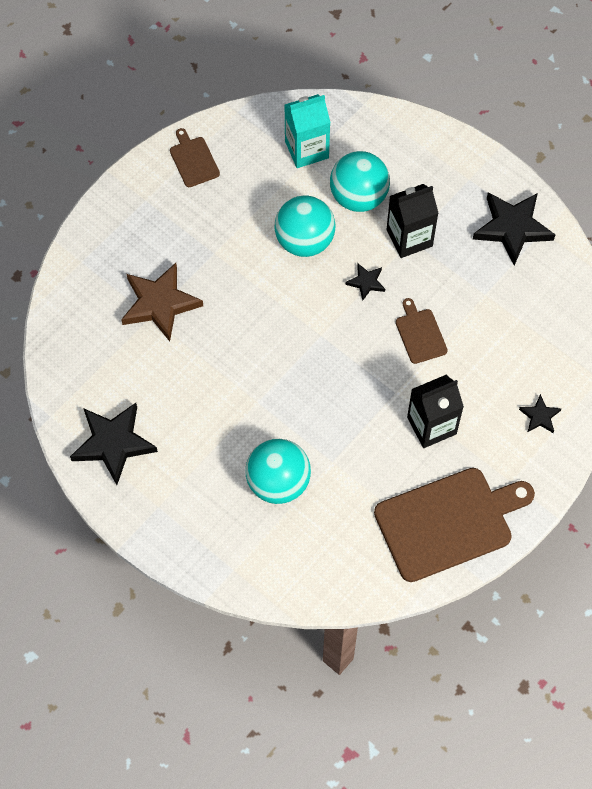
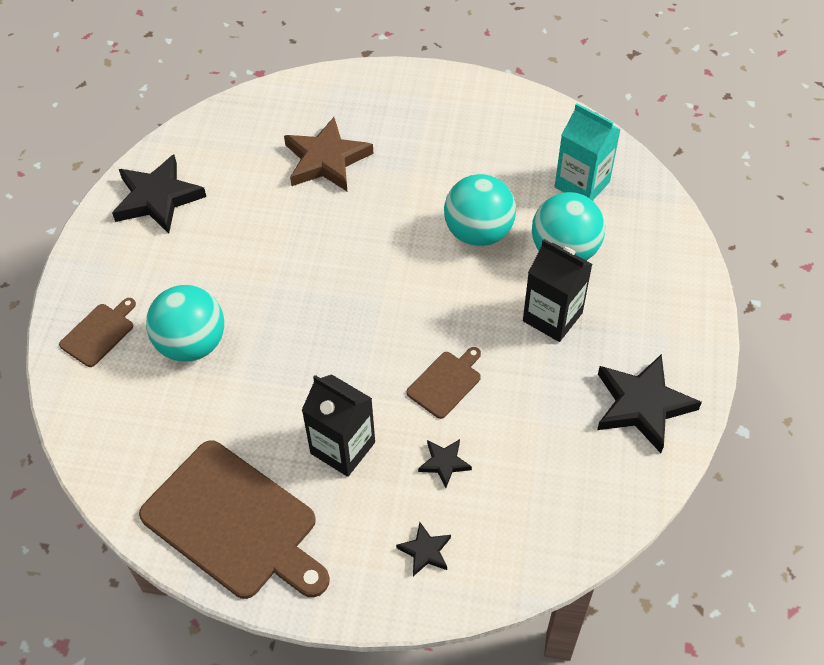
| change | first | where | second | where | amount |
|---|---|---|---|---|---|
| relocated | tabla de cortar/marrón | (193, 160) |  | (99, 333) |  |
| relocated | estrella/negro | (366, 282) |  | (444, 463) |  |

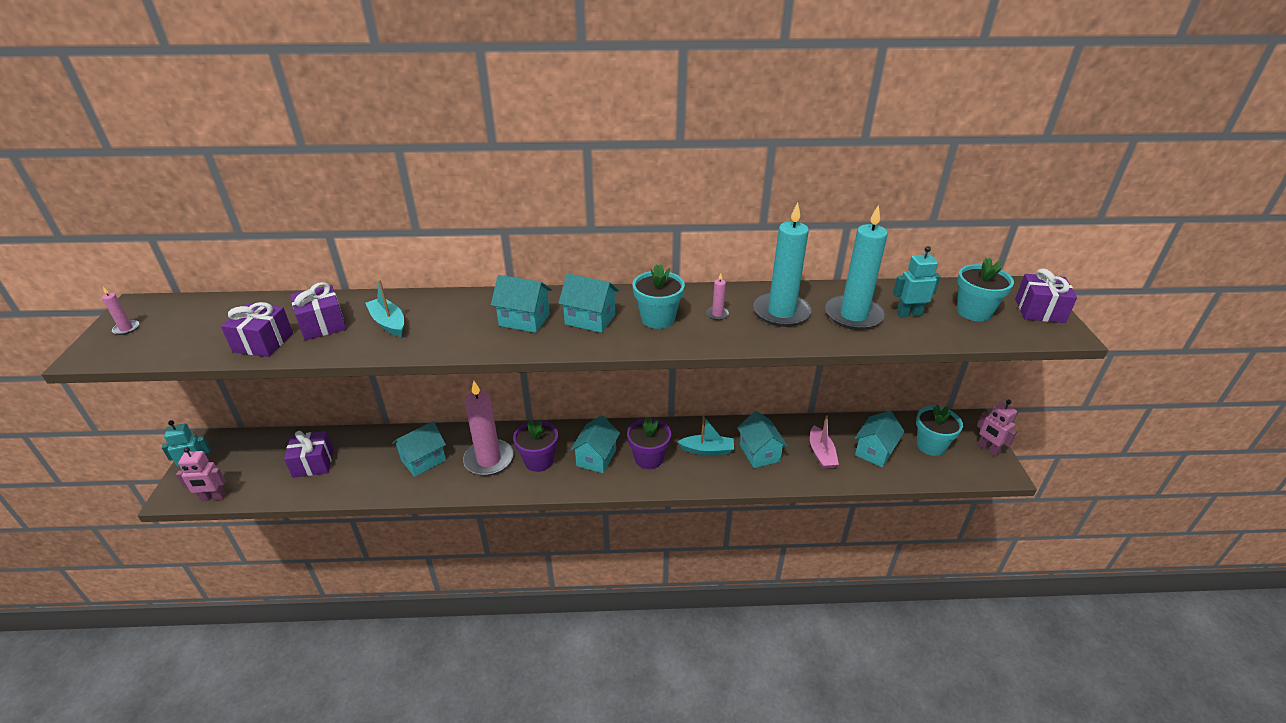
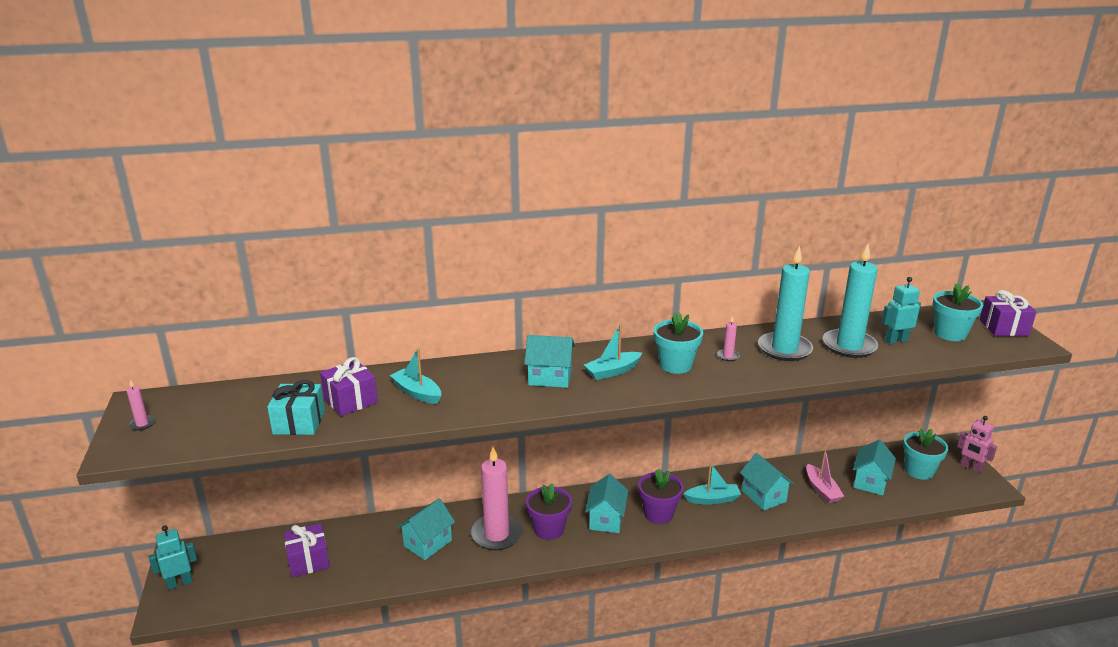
| change | first | where | second | where | amount |
|---|---|---|---|---|---|
| colour | regalo/morado | (263, 342) | regalo/turquesa | (299, 422) |  |
| exchanged | casa/turquesa | (590, 319) | barco/turquesa | (612, 371) |  |
| missing | robot/rosa | (213, 498) |  |  |  |

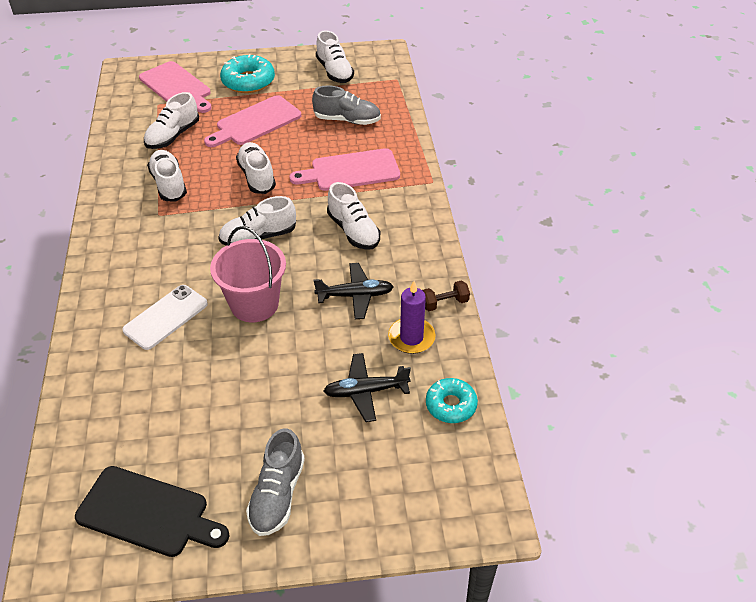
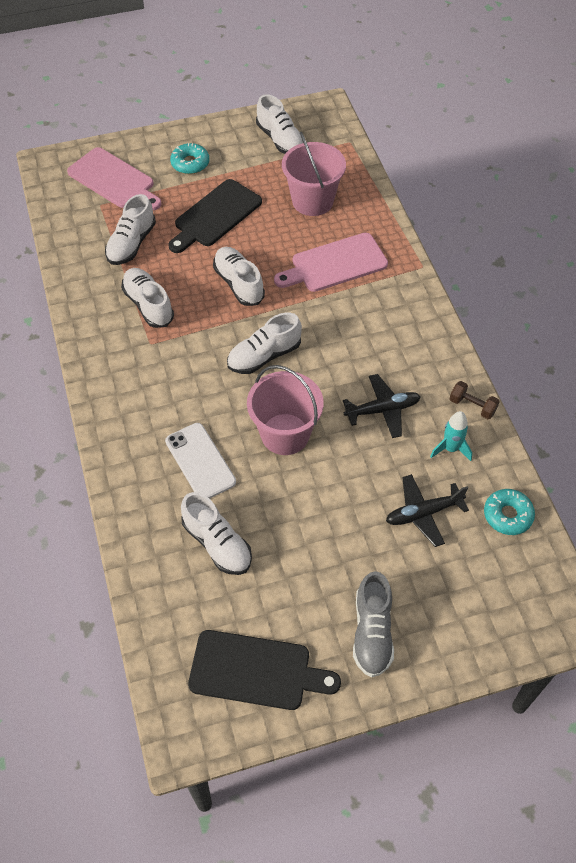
| change | first | where | second | where | amount |
|---|---|---|---|---|---|
| spun | móvil/blanco | (165, 317) |  | (200, 461) | 60 degrees counterclockwise |
| colour | tabla de cortar/rosa | (256, 122) | tabla de cortar/negro | (215, 216) |  |
| size | rosquilla/turquesa | (248, 81) |  | (190, 163) | x0.66 |
| relocated | zapato/blanco | (353, 231) |  | (217, 544) |  |
| exchanged | zapato/gris | (347, 120) | balde/rosa | (312, 201) |  |
| exchanged | vela/morado | (411, 337) | cohete/turquesa | (450, 449) |  |
| spun | mancuerna/marrón | (444, 303) |  | (472, 406) | 60 degrees clockwise |

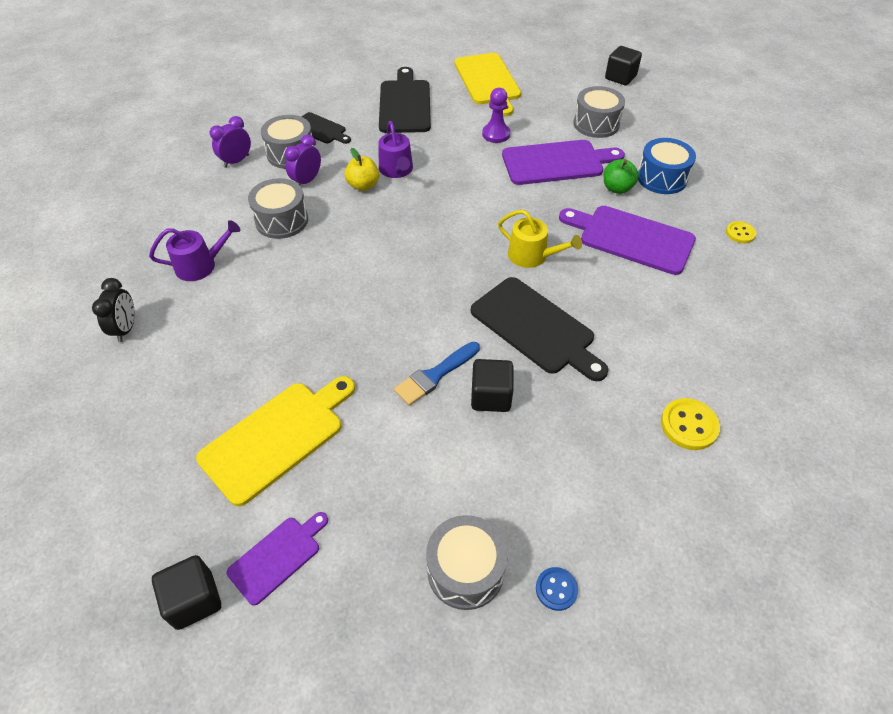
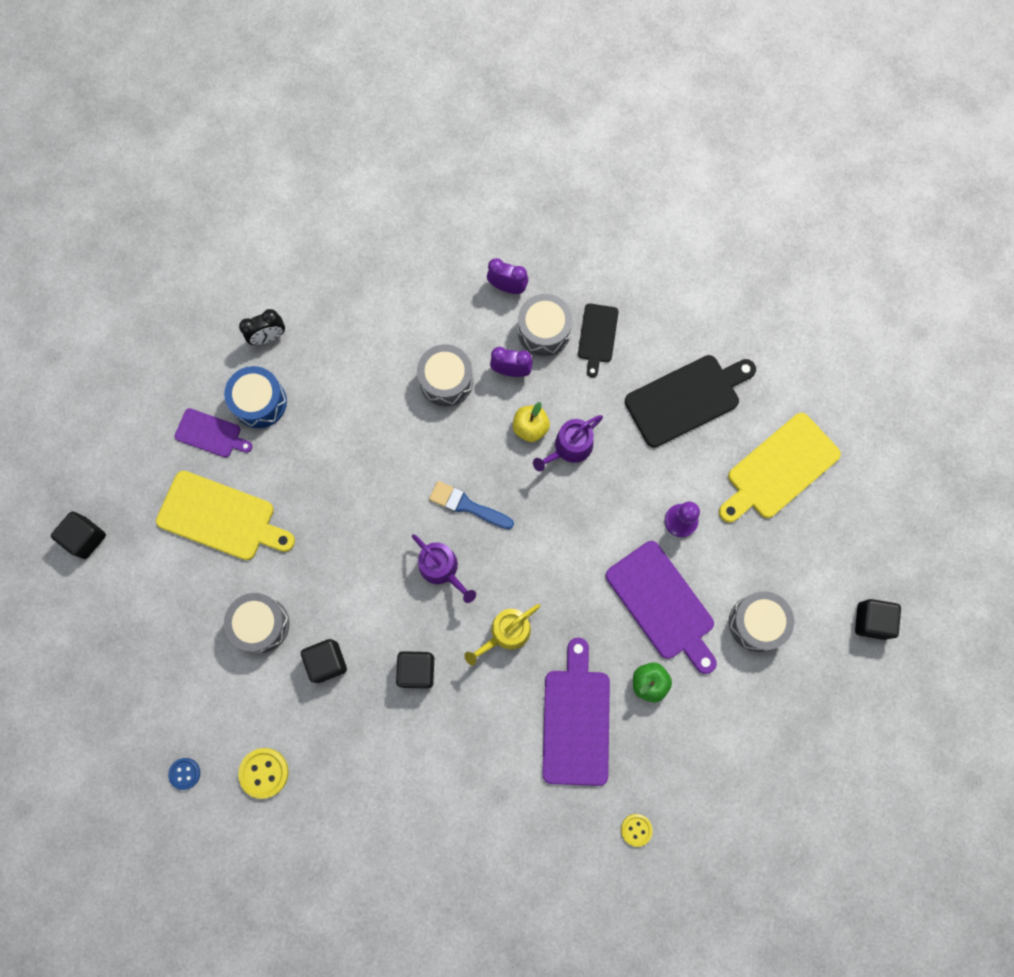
| change | first | where | second | where | amount |
|---|---|---|---|---|---|
| relocated | tabla de cortar/morado | (277, 557) |  | (211, 434) |  |
| relocated | tambor/azul | (661, 178) |  | (259, 402) |  |
| relocated | tambor/gris | (465, 570) |  | (261, 624) |  |
| relocated | botón/amarillo | (689, 425) |  | (264, 773) |  |
| exchanged | tabla de cortar/negro | (536, 328) | cubo/negro | (417, 670) |  |
| relocated | regadera/morado | (201, 265) |  | (442, 569) |  |
| relocated | pincel/azul | (435, 375) |  | (467, 505) |  |
| spun | regadera/amarillo | (532, 256) |  | (506, 633) | 45 degrees clockwise |

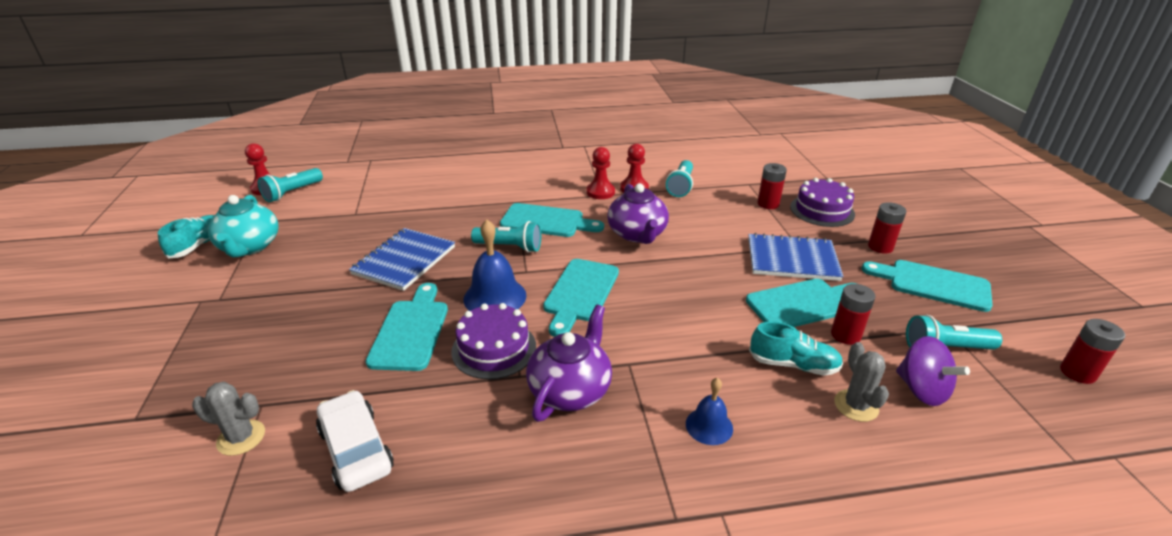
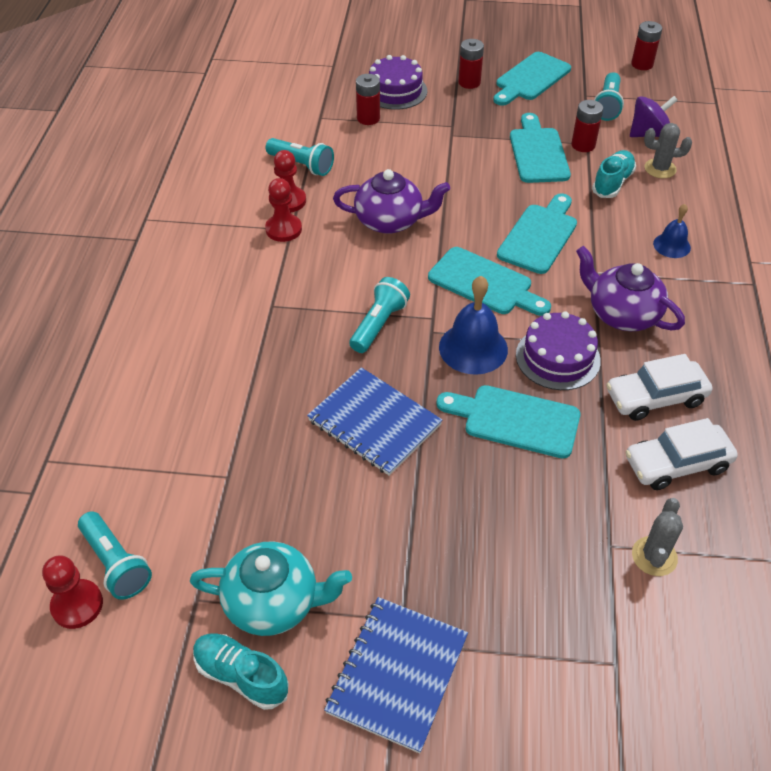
| change | first | where | second | where | amount |
|---|---|---|---|---|---|
| relocated | cuaderno/azul | (792, 259) |  | (397, 674) |  |
| relocated | tabla de cortar/turquesa | (546, 221) |  | (539, 236) |  |
| appeared |  |  | coche/blanco | (655, 398) |  |

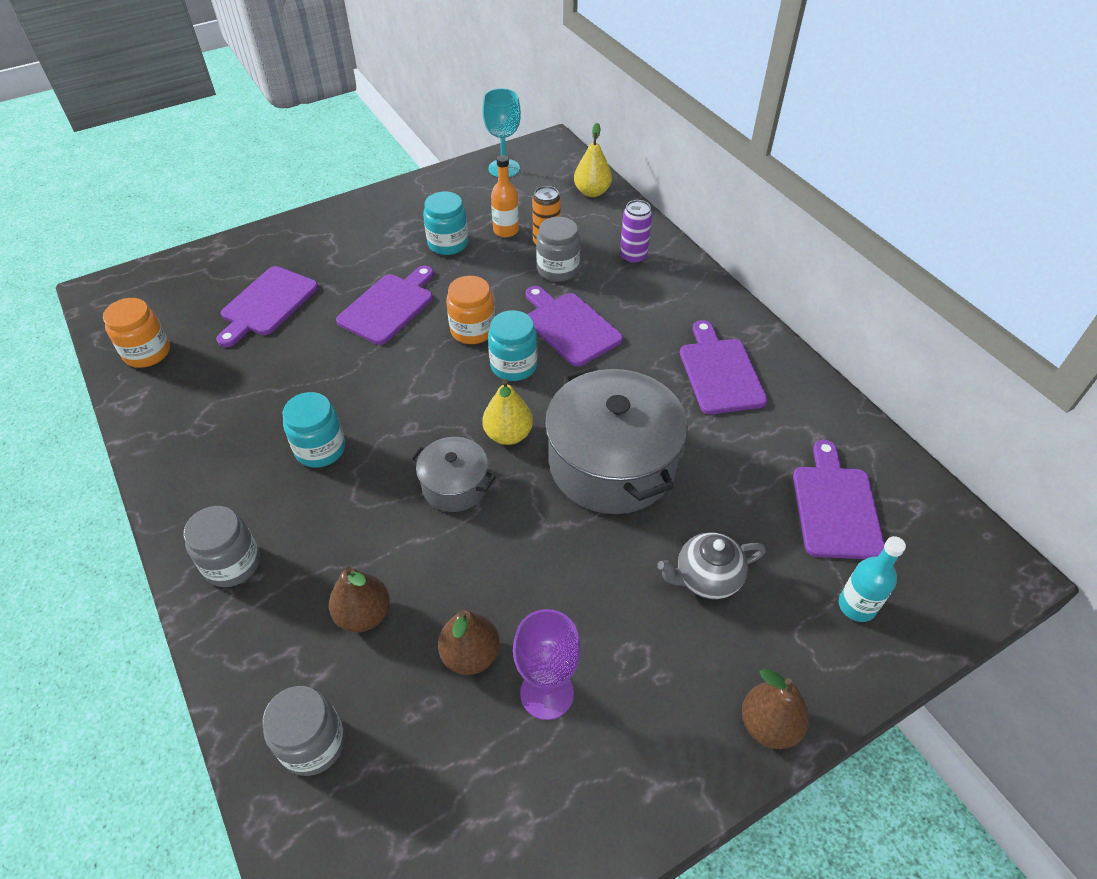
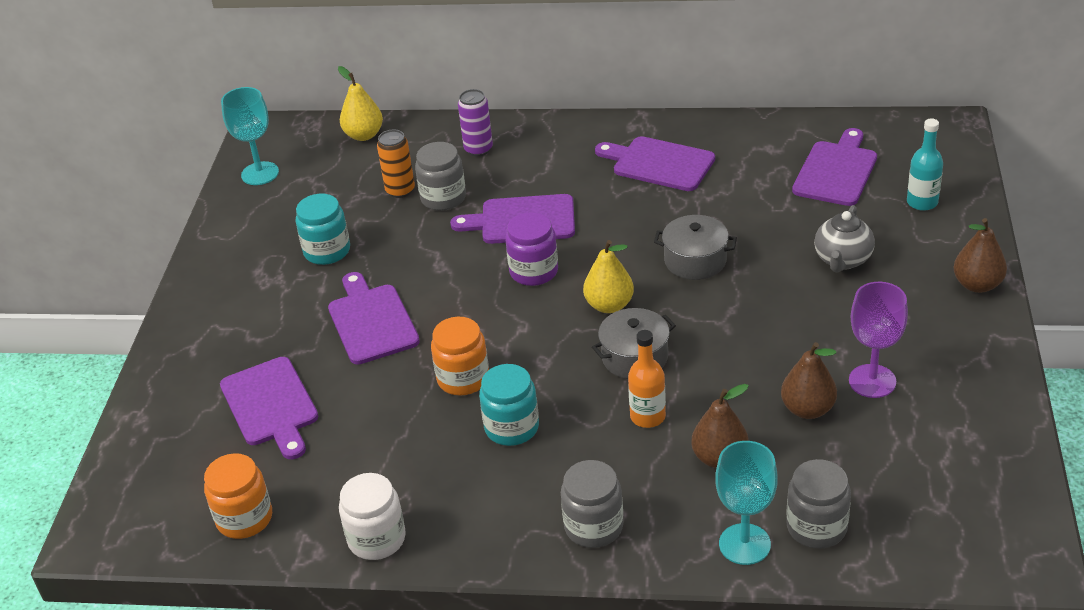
| change | first | where | second | where | amount |
|---|---|---|---|---|---|
| appeared |  |  | tarro/blanco | (377, 539) |  |
| relocated | tarro/naranja | (472, 330) |  | (463, 379) |  |
| colour | tarro/turquesa | (513, 366) | tarro/morado | (534, 271) |  |
| relocated | botella/naranja | (506, 230) |  | (647, 416) |  |
| size | olla/gris | (612, 463) |  | (695, 260) | x0.51 |
| appeared |  |  | copa/turquesa | (744, 544) |  |
| spun | tabla de cortar/morado | (835, 507) |  | (836, 171) | 75 degrees clockwise |

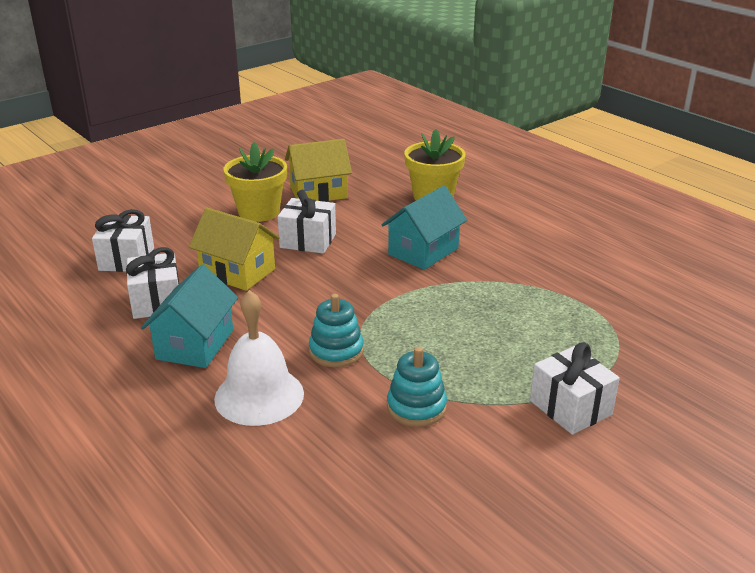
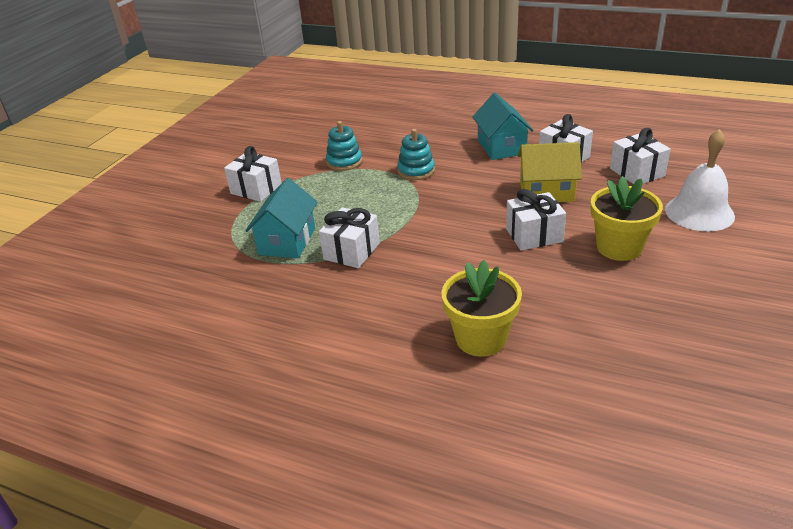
| change | first | where | second | where | amount |
|---|---|---|---|---|---|
| relocated | casa/turquesa | (423, 251) |  | (287, 241) |  |
| appeared |  |  | regalo/blanco | (351, 251) |  |
| relocated | campana/blanco | (259, 396) |  | (699, 212) |  |
| missing | casa/amarillo | (318, 193) |  |  |  |

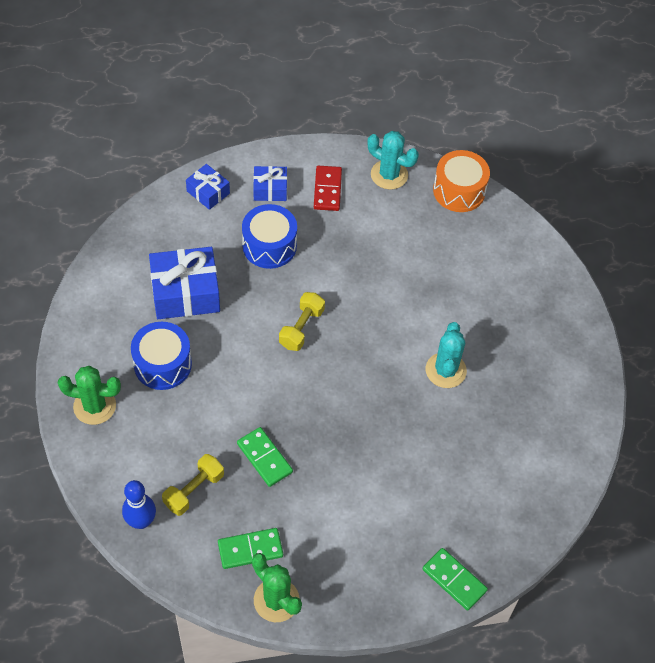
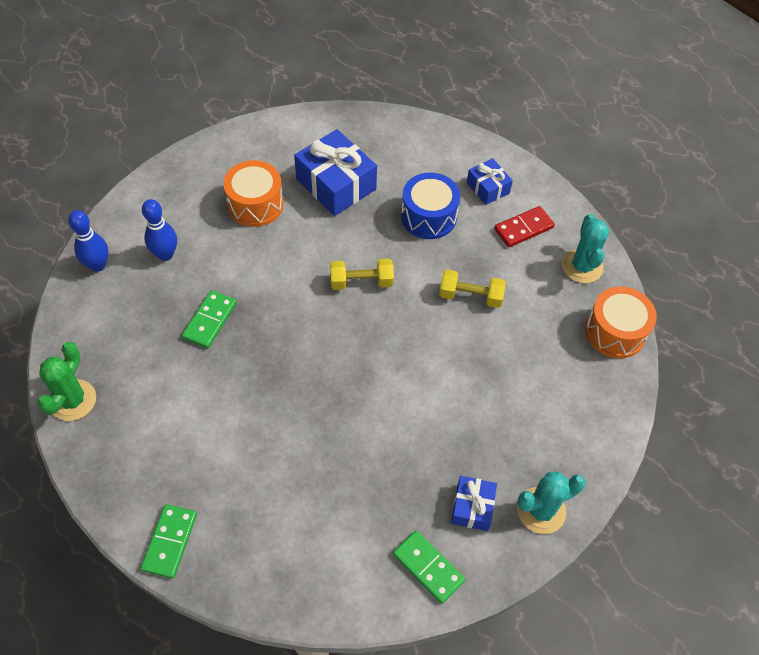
| change | first | where | second | where | amount |
|---|---|---|---|---|---|
| appeared |  |  | bolo/azul | (165, 254) |  |
| colour | tambor/azul | (162, 364) | tambor/naranja | (255, 204) |  |
| relocated | ficha de dominó/verde | (250, 549) |  | (428, 567) |  |
| relocated | mancuerna/amarillo | (194, 490) |  | (470, 296) |  |
| relocated | regalo/azul | (208, 192) |  | (472, 507) |  |
| relocated | cactus/turquesa | (445, 370) |  | (541, 510) |  |
| missing | cactus/verde | (94, 406) |  |  |  |

